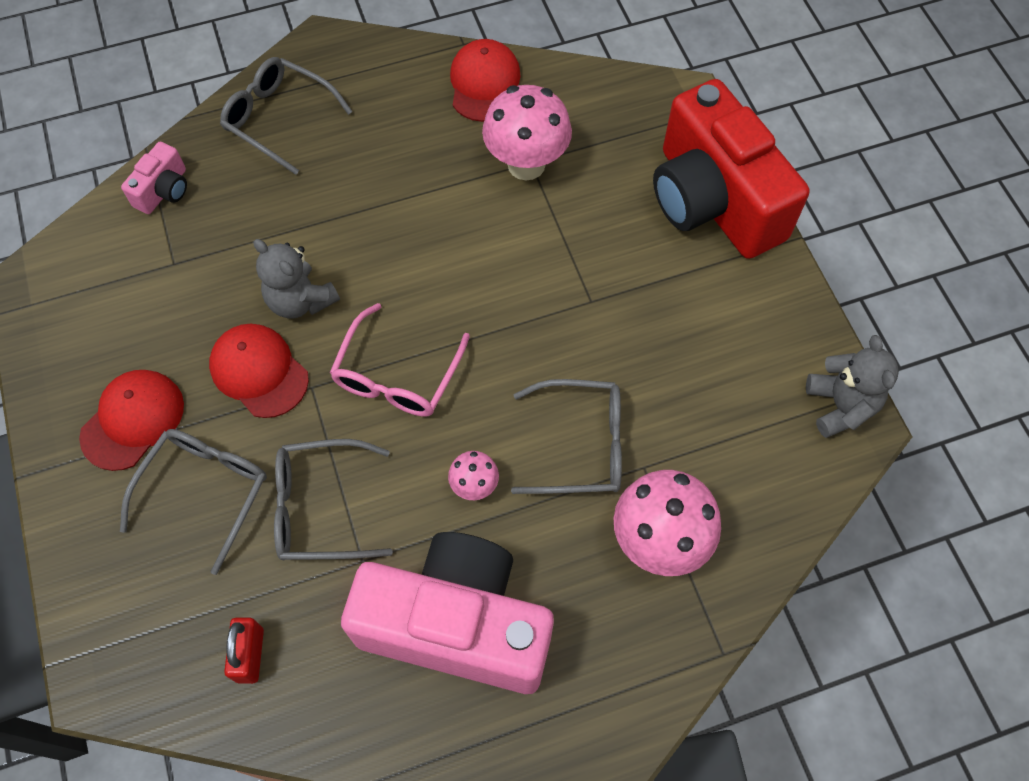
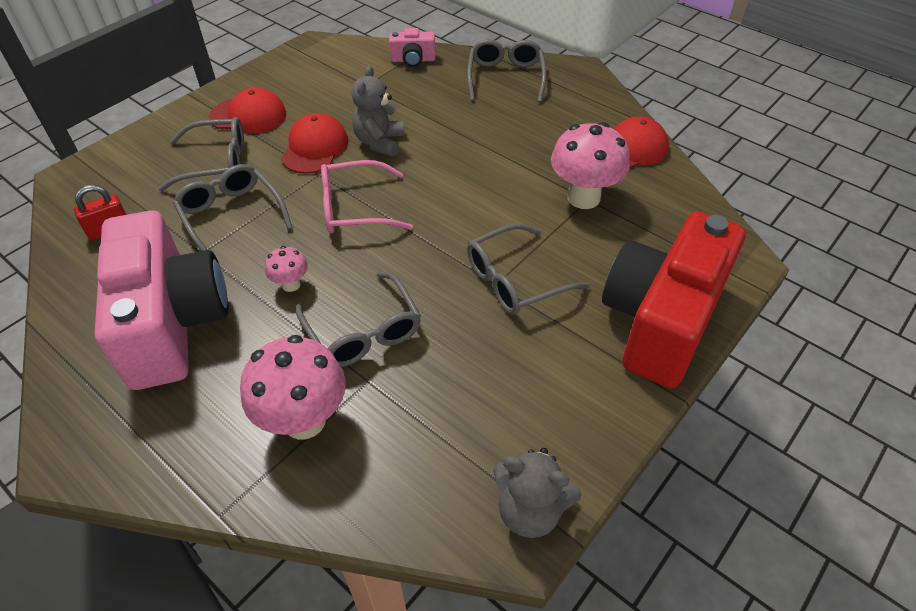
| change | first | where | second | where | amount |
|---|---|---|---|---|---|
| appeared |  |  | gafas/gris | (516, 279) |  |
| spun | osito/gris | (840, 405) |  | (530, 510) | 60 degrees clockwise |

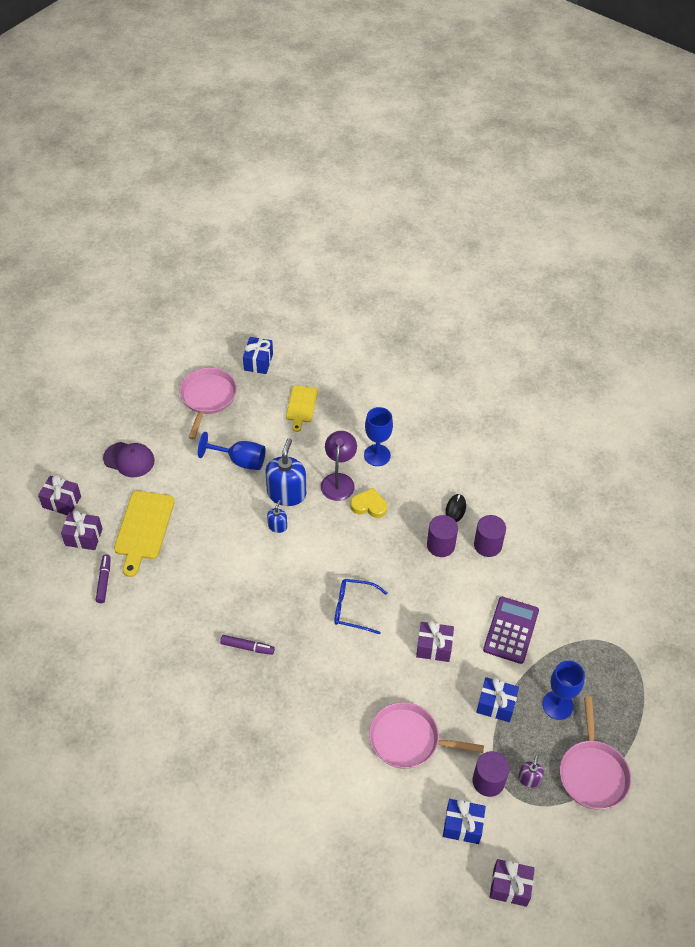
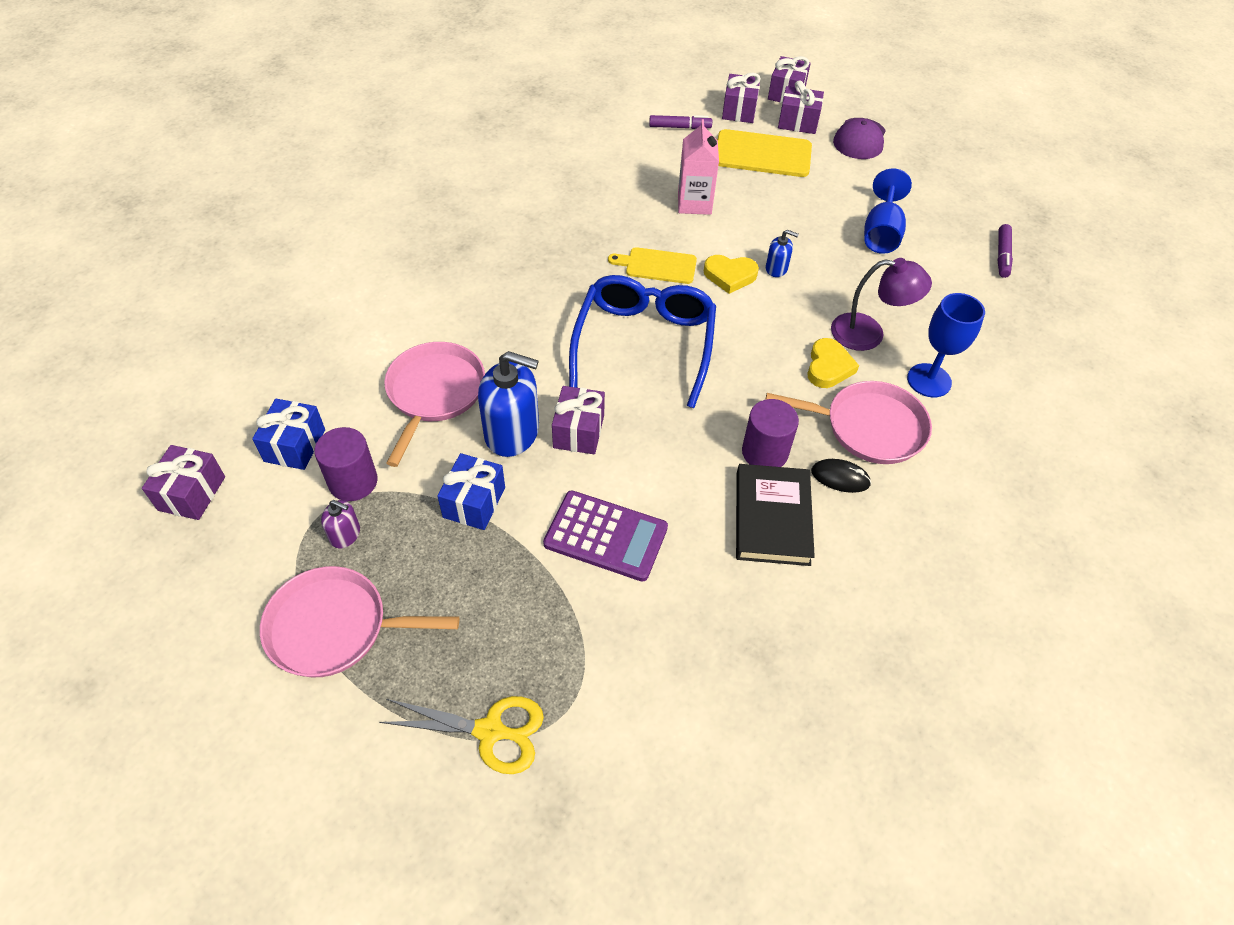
| change | first | where | second | where | amount |
|---|---|---|---|---|---|
| appeared |  |  | tijeras/amarillo | (490, 731) |  |
| relocated | dispensador de jabón/azul | (286, 493) |  | (512, 432) |  |
| size | gafas/azul | (353, 609) |  | (645, 342) | x1.73 |
| relocated | tabla de cortar/amarillo | (301, 406) |  | (657, 266) |  |
| appeared |  |  | cartón de leche/rosa | (694, 203) |  |
| appeared |  |  | corazón/amarillo | (730, 276) |  |
| exchanged | cilindro/morado | (487, 545) | libro/negro | (772, 518) |  |
| relocated | sartén/rosa | (207, 397) |  | (869, 427) |  |
| appeared |  |  | regalo/morado | (798, 122) |  |
| relocated | rotulador/morado | (247, 647) |  | (1002, 255) |  |
| missing | regalo/azul | (258, 362) |  |  |  |
| missing | copa/azul | (557, 705) |  |  |  |

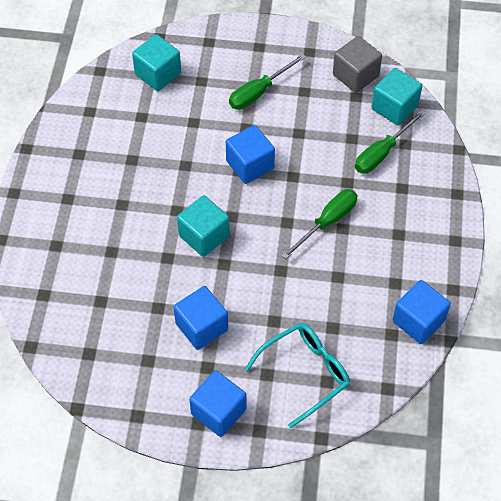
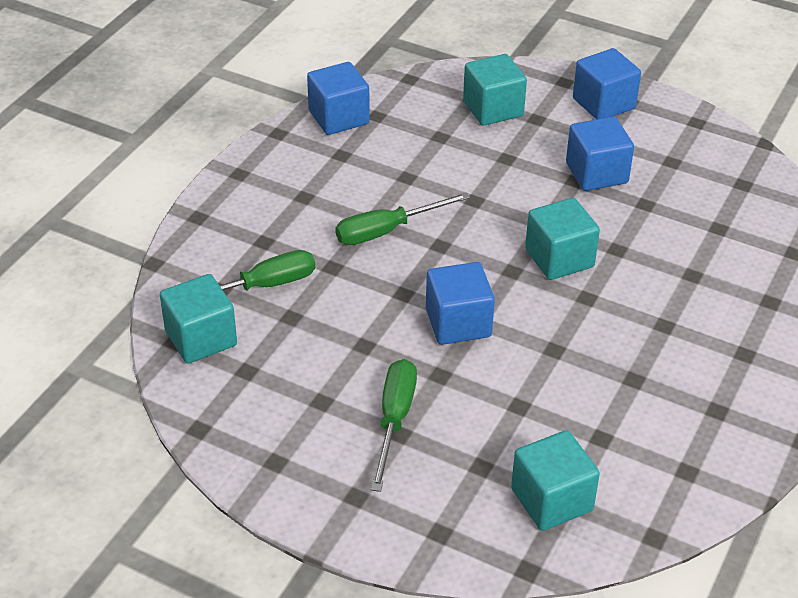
| change | first | where | second | where | amount |
|---|---|---|---|---|---|
| spun | destornillador/verde | (259, 92) |  | (394, 420) | 60 degrees counterclockwise |
| exchanged | gafas/turquesa | (305, 373) | cubo/turquesa | (493, 109) |  |
| missing | cubo/gris | (355, 75) |  |  |  |

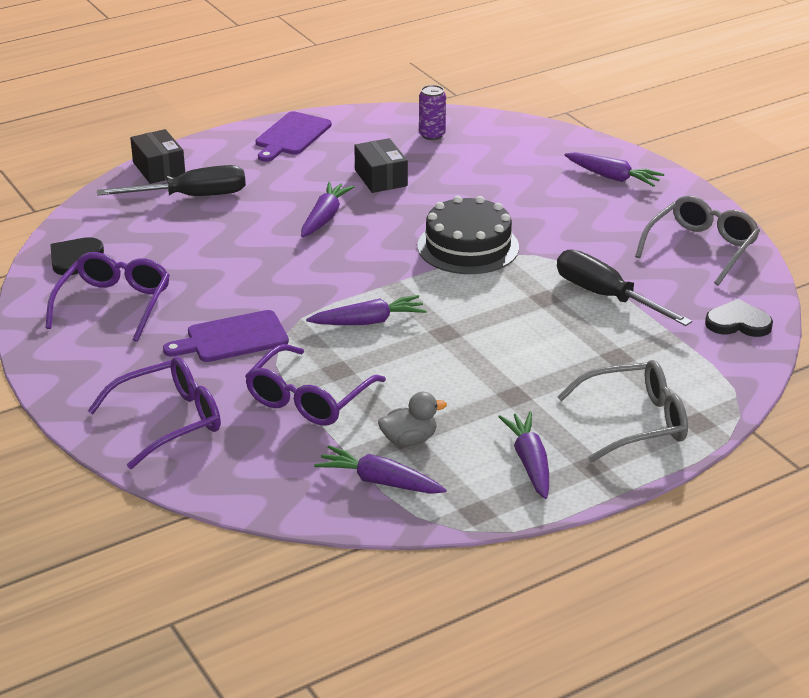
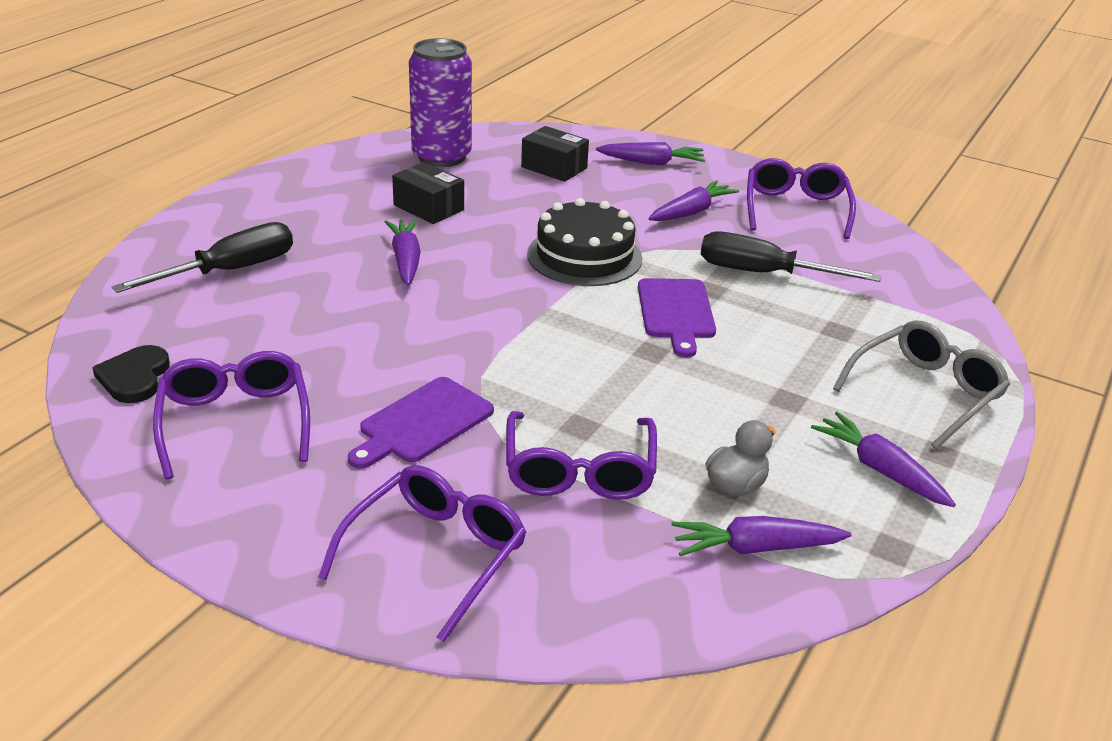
| change | first | where | second | where | amount |
|---|---|---|---|---|---|
| size | lata/morado | (432, 135) |  | (441, 157) | x2.04 |
| relocated | caja/negro | (159, 169) |  | (554, 167) |  |
| relocated | tabla de cortar/morado | (291, 136) |  | (676, 312) |  |
| relocated | zanahoria/morado | (368, 322) |  | (691, 212) |  |
| colour | gafas/gris | (701, 248) | gafas/morado | (796, 209) |  |
| missing | corazón/negro | (738, 323) |  |  |  |

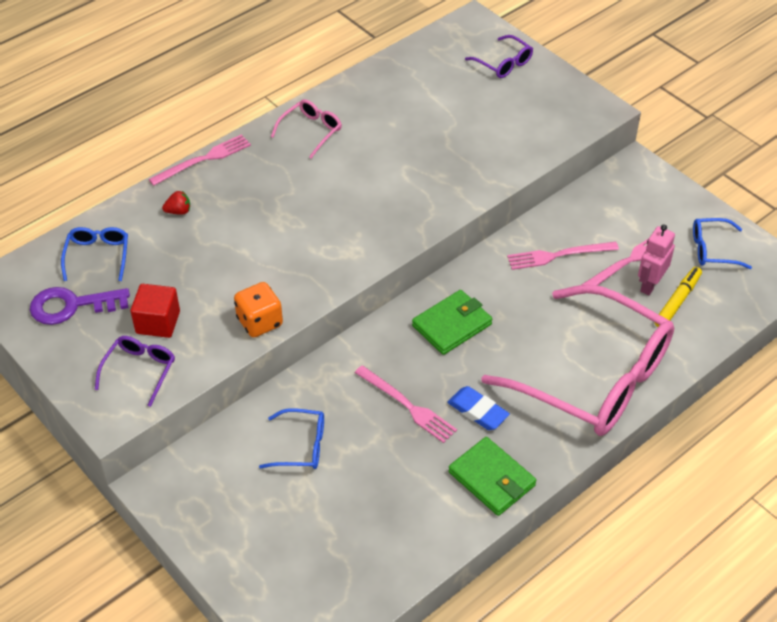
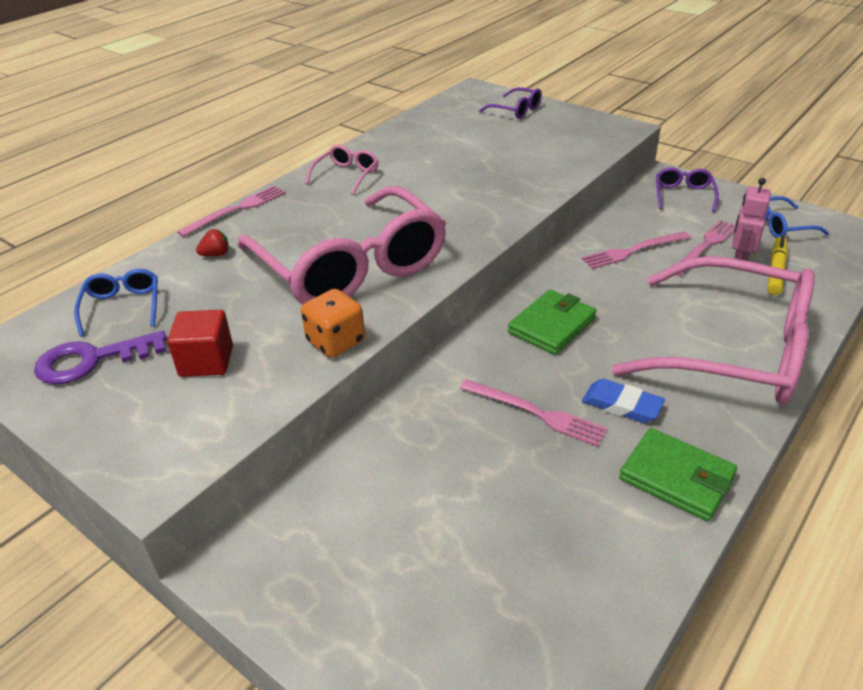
| change | first | where | second | where | amount |
|---|---|---|---|---|---|
| appeared |  |  | gafas/rosa | (351, 266) |  |
| relocated | gafas/morado | (140, 370) |  | (683, 195) |  |
| missing | gafas/azul | (301, 446) |  |  |  |

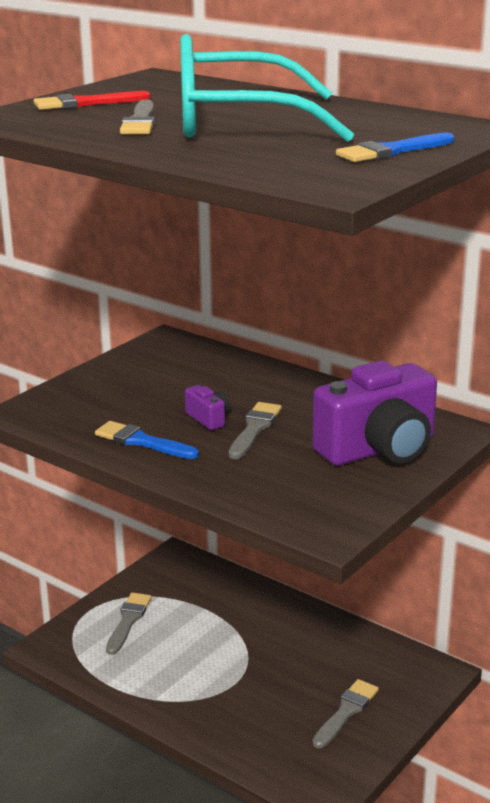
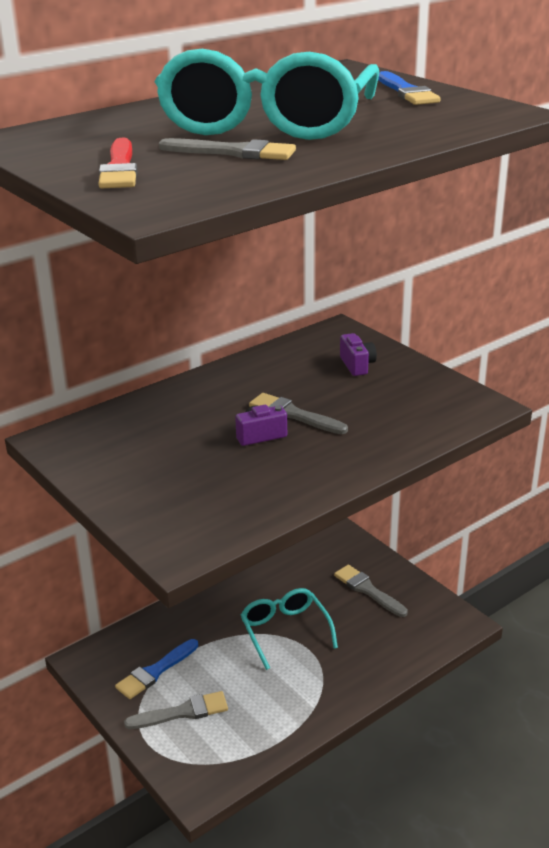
| change | first | where | second | where | amount |
|---|---|---|---|---|---|
| relocated | pincel/azul | (142, 441) |  | (155, 671) |  |
| spun | pincel/gris | (128, 621) |  | (182, 712) | 135 degrees clockwise |
| appeared |  |  | gafas/turquesa | (285, 631) |  |
| size | cámara/morado | (379, 449) |  | (357, 365) | x0.42 |

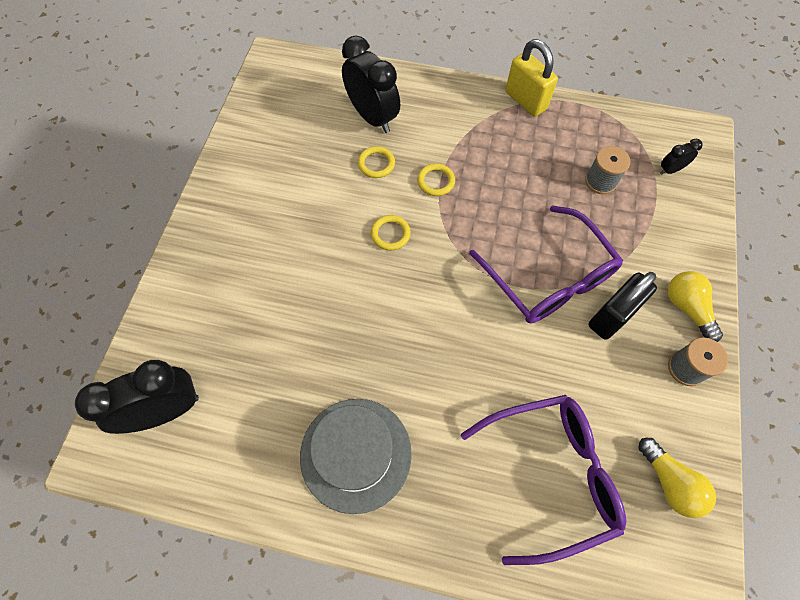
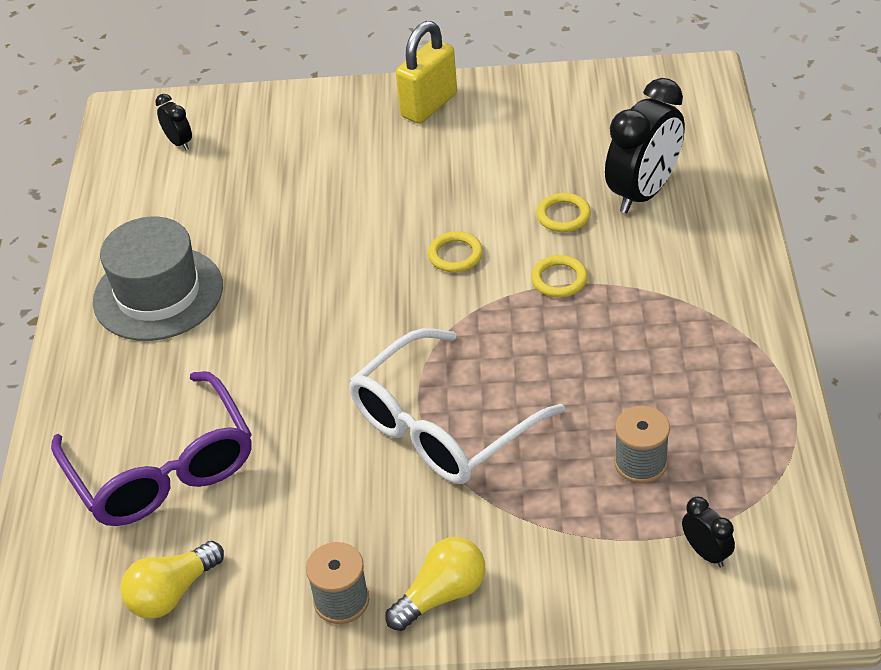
| change | first | where | second | where | amount |
|---|---|---|---|---|---|
| size | despertador/negro | (166, 410) |  | (179, 142) | x0.47 |
| colour | gafas/morado | (549, 277) | gafas/blanco | (442, 426) |  |
| relocated | candado/amarillo | (525, 101) |  | (429, 105) |  |
| missing | candado/negro | (611, 316) |  |  |  |

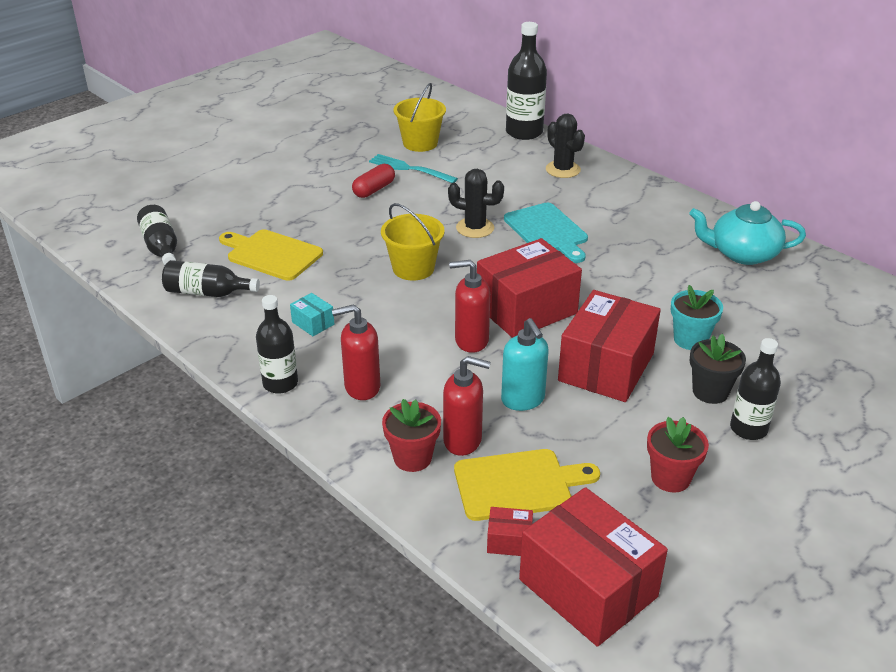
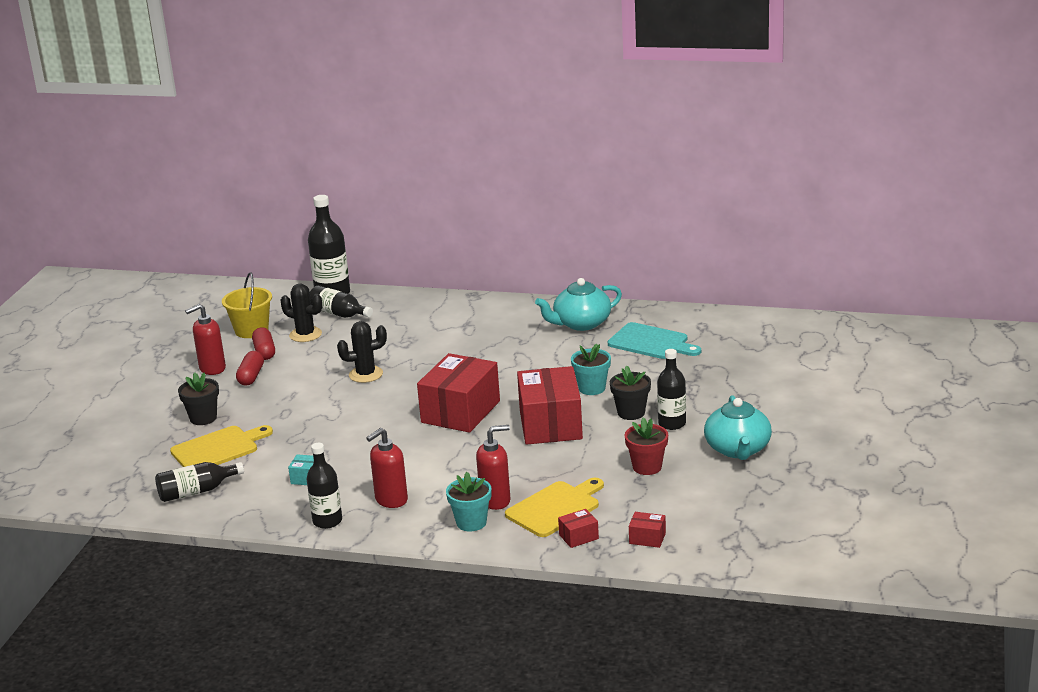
| change | first | where | second | where | amount |
|---|---|---|---|---|---|
| spun | tabla de cortar/amarillo | (271, 254) |  | (218, 449) | 150 degrees clockwise |
| appeared |  |  | maceta/negro | (203, 418) |  |
| relocated | dispensador de jabón/rojo | (471, 341) |  | (212, 369) |  |
| exchanged | tenedor/turquesa | (409, 169) | cápsula/rojo | (264, 352) |  |
| relocated | cactus/negro | (563, 170) |  | (305, 335) |  |
| relocated | botella/negro | (161, 247) |  | (339, 314) |  |
| colour | maceta/rojo | (412, 458) | maceta/turquesa | (471, 522) |  |
| relocated | tabla de cortar/turquesa | (547, 231) |  | (651, 342) |  |
| size | caja/rojo | (588, 588) |  | (647, 538) | x0.42 |
| appeared |  |  | tetera/turquesa | (738, 449) |  |
| missing | balde/amarillo | (413, 268) |  |  |  |
| missing | dispensador de jabón/turquesa | (523, 400) |  |  |  |

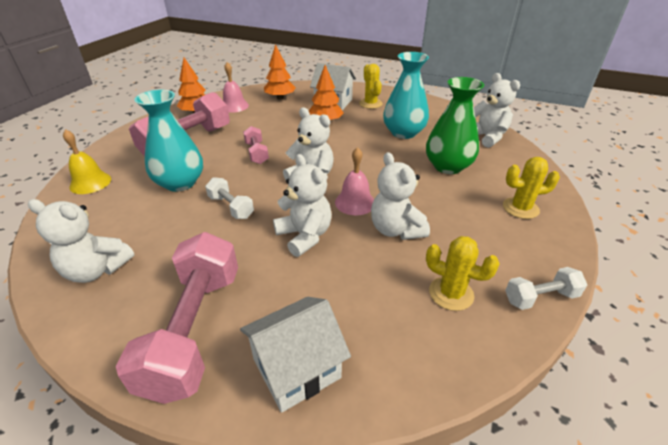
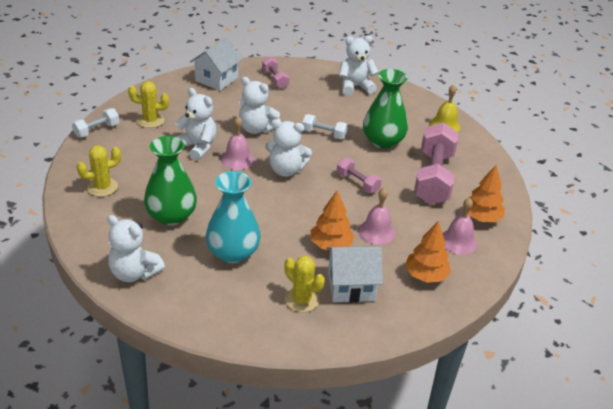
| change | first | where | second | where | amount |
|---|---|---|---|---|---|
| size | mancuerna/rosa | (194, 329) |  | (275, 79) | x0.49 |
| appeared |  |  | campana/rosa | (376, 231) |  |
| colour | florero/turquesa | (180, 183) | florero/verde | (382, 141) |  |

